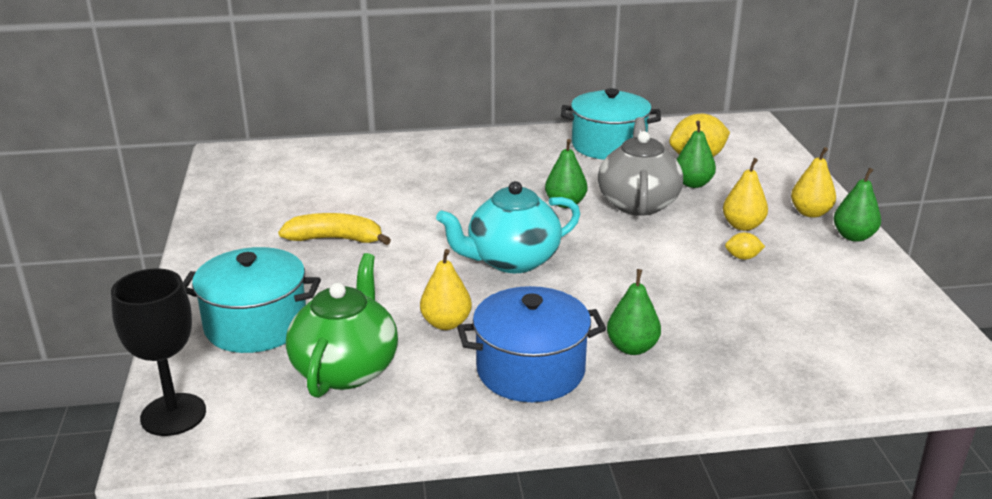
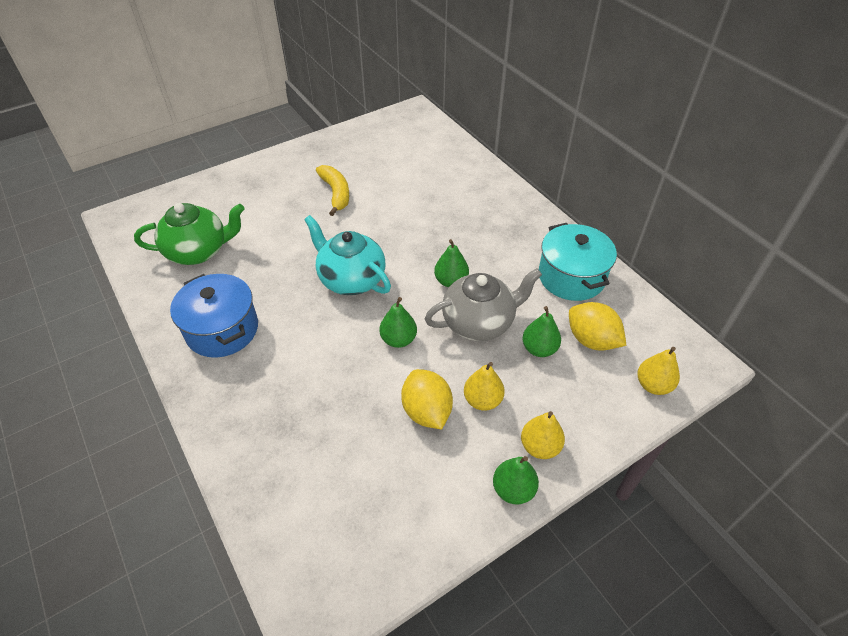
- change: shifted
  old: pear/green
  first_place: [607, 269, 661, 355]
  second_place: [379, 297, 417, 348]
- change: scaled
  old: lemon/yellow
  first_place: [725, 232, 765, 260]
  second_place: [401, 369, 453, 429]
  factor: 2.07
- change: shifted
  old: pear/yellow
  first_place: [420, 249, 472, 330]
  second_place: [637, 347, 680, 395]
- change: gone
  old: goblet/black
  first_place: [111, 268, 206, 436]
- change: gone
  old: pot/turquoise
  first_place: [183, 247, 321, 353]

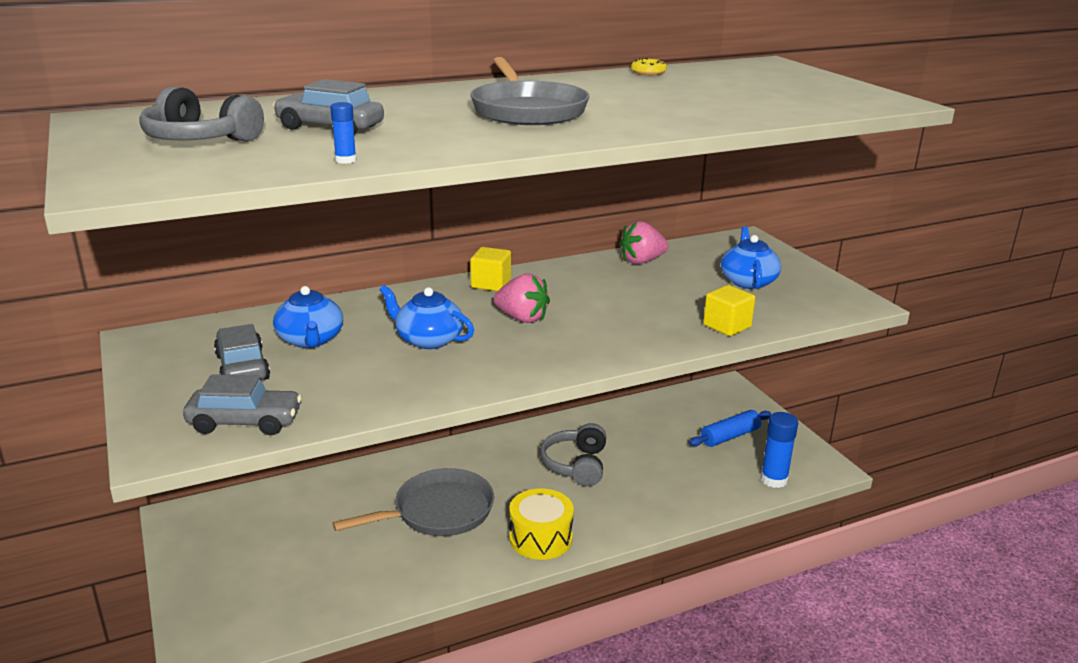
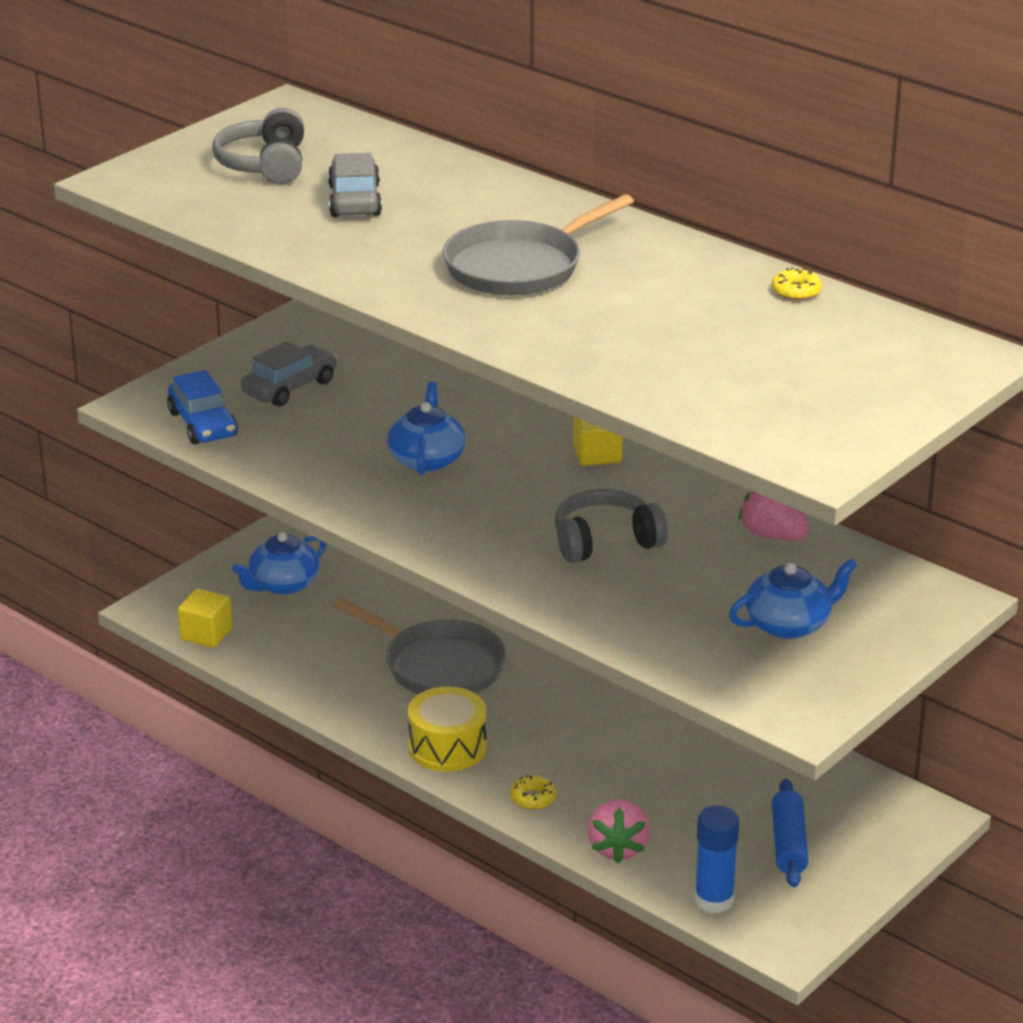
- change: repainted
  old: car/grey
  new: car/blue
  first_place: [183, 374, 302, 435]
  second_place: [167, 370, 238, 445]
- change: shifted
  old: cube/yellow
  first_place: [703, 285, 755, 336]
  second_place: [178, 589, 232, 648]
- change: shifted
  old: teapot/blue
  first_place: [273, 286, 343, 348]
  second_place: [232, 532, 326, 595]
- change: new
  new: donut/yellow
  second_place: [510, 775, 556, 810]
- change: shifted
  old: headphones/grey
  first_place: [540, 423, 606, 486]
  second_place: [555, 489, 668, 563]
- change: shifted
  old: strawberry/pink
  first_place: [493, 273, 550, 323]
  second_place: [587, 799, 650, 863]
- change: rotated
  old: rolling pin/blue
  first_place: [689, 410, 771, 447]
  second_place: [772, 779, 808, 887]
  degrees: 60
- change: gone
  old: glue stick/blue
  first_place: [330, 102, 357, 164]

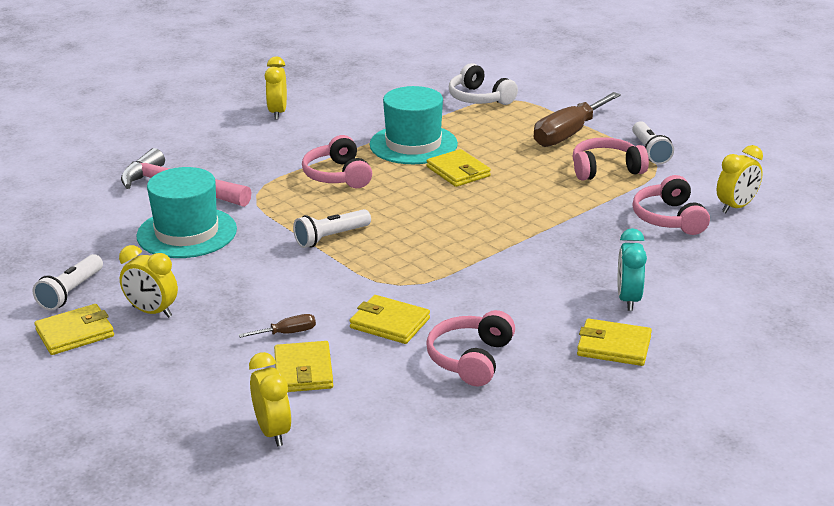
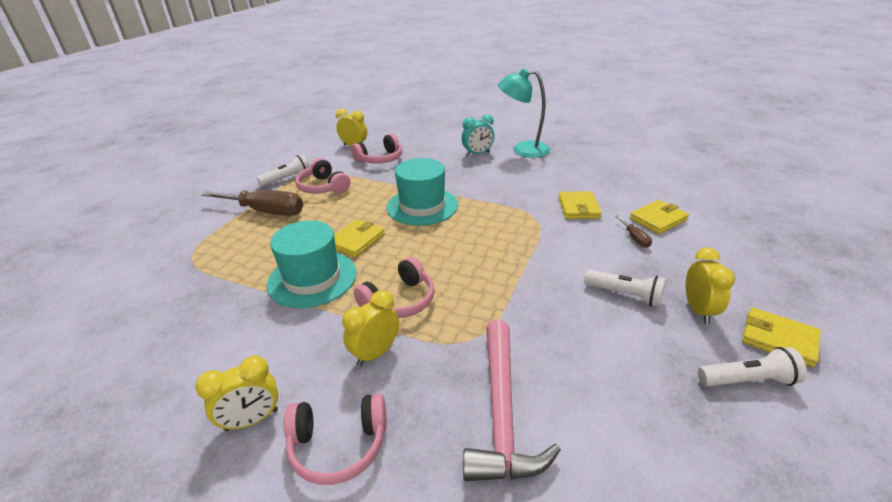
- change: shifted
  old: headphones/pink
  first_place: [426, 310, 515, 386]
  second_place: [284, 393, 387, 485]
- change: shifted
  old: clock/yellow
  first_place: [249, 352, 292, 447]
  second_place: [342, 290, 399, 366]
- change: shifted
  old: hat/turquoise
  first_place: [137, 167, 237, 258]
  second_place: [387, 158, 458, 226]
- change: swapped
  old: wallet/yellow
  new: lamp/turquoise
  first_place: [577, 319, 652, 366]
  second_place: [498, 68, 550, 158]
- change: shifted
  old: flashlight/white
  first_place: [293, 209, 371, 248]
  second_place: [584, 269, 666, 307]
- change: rotated
  old: screwdriver/brown
  first_place: [239, 314, 316, 338]
  second_place: [616, 215, 652, 248]
  degrees: -150
- change: gone
  old: headphones/white
  first_place: [449, 63, 518, 105]

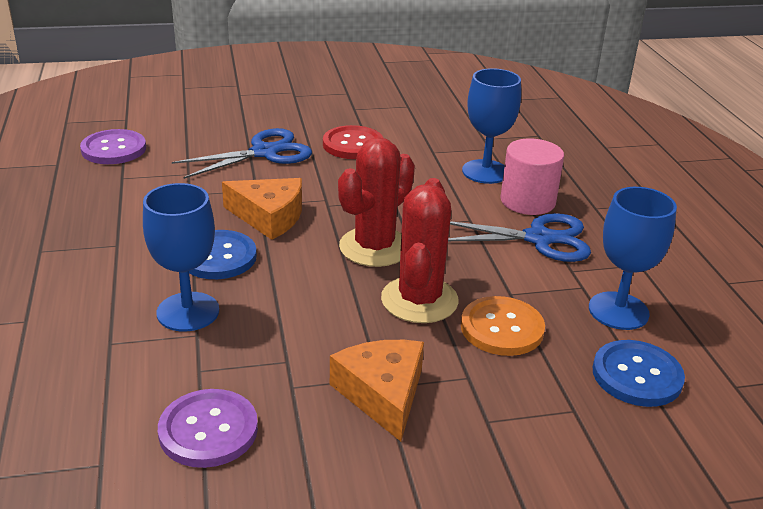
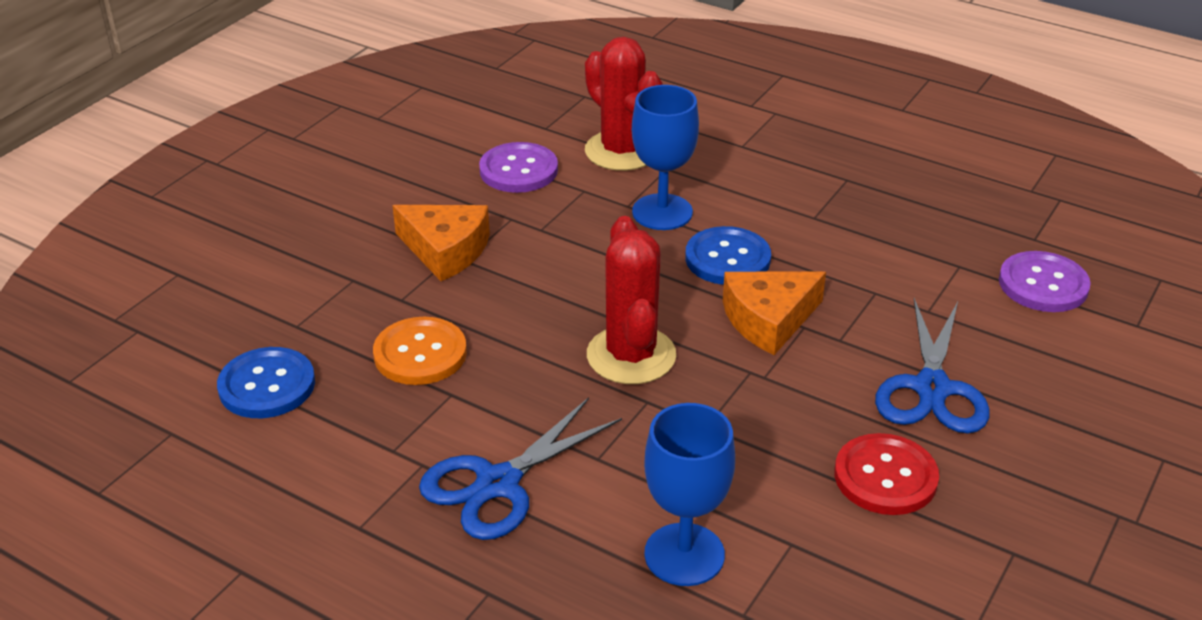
- change: shifted
  old: cactus/red
  first_place: [381, 178, 459, 323]
  second_place: [585, 37, 662, 171]
- change: gone
  old: cylinder/pink
  first_place: [500, 138, 564, 215]
- change: gone
  old: goblet/blue
  first_place: [589, 187, 677, 330]

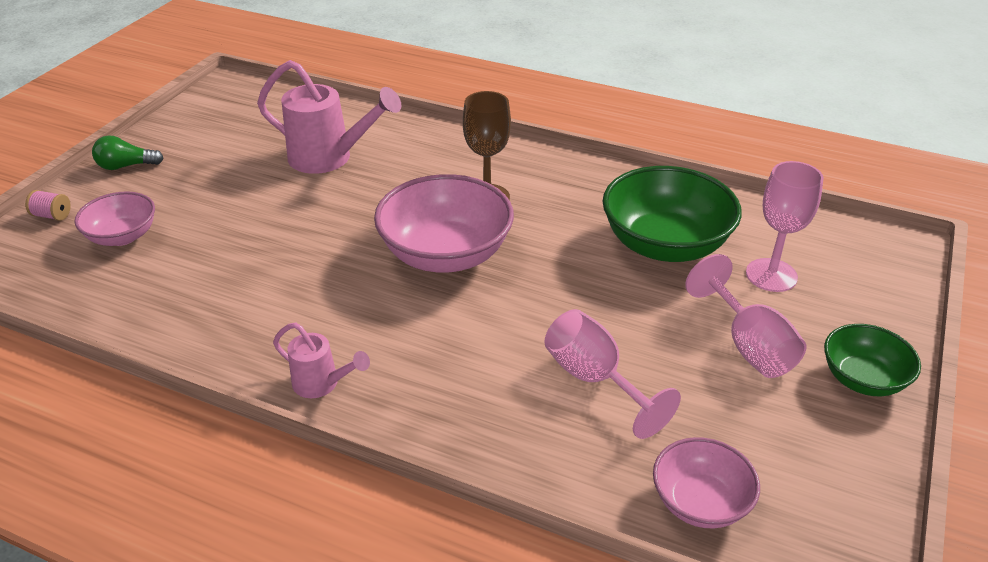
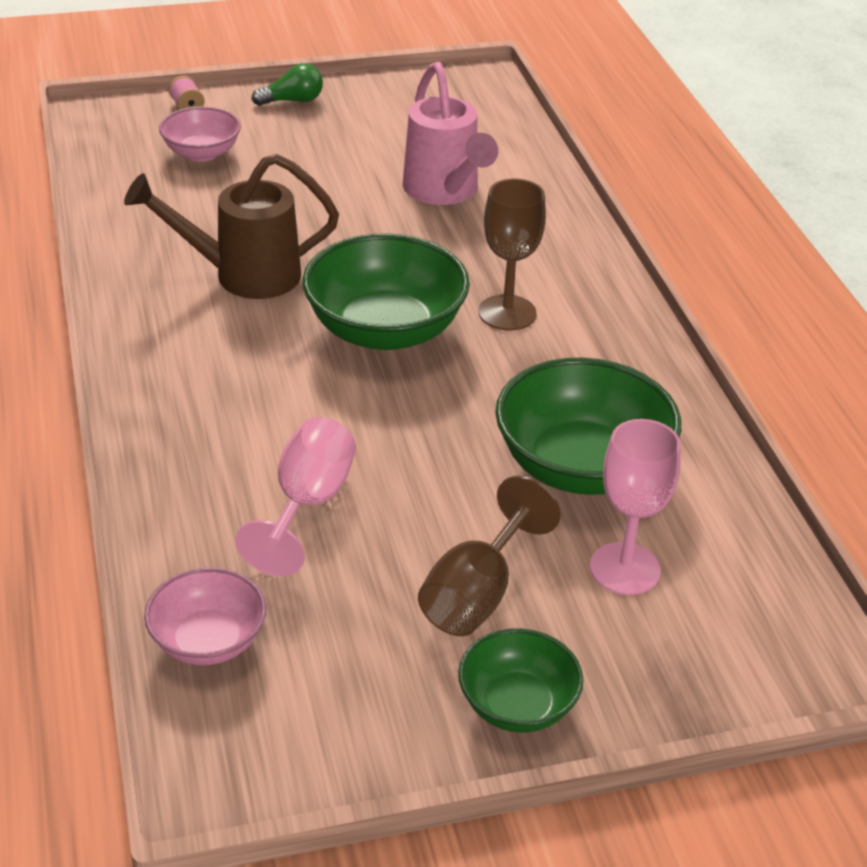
- change: new
  new: watering can/brown
  second_place: [124, 154, 339, 299]
- change: rotated
  old: light bulb/green
  first_place: [92, 136, 163, 170]
  second_place: [251, 63, 323, 106]
  degrees: 120
- change: repainted
  old: bowl/pink
  new: bowl/green
  first_place: [374, 174, 514, 273]
  second_place: [302, 234, 470, 350]
- change: repainted
  old: goblet/pink
  new: goblet/brown
  first_place: [685, 254, 806, 378]
  second_place: [418, 476, 561, 636]
- change: gone
  old: watering can/pink
  first_place: [273, 322, 370, 398]

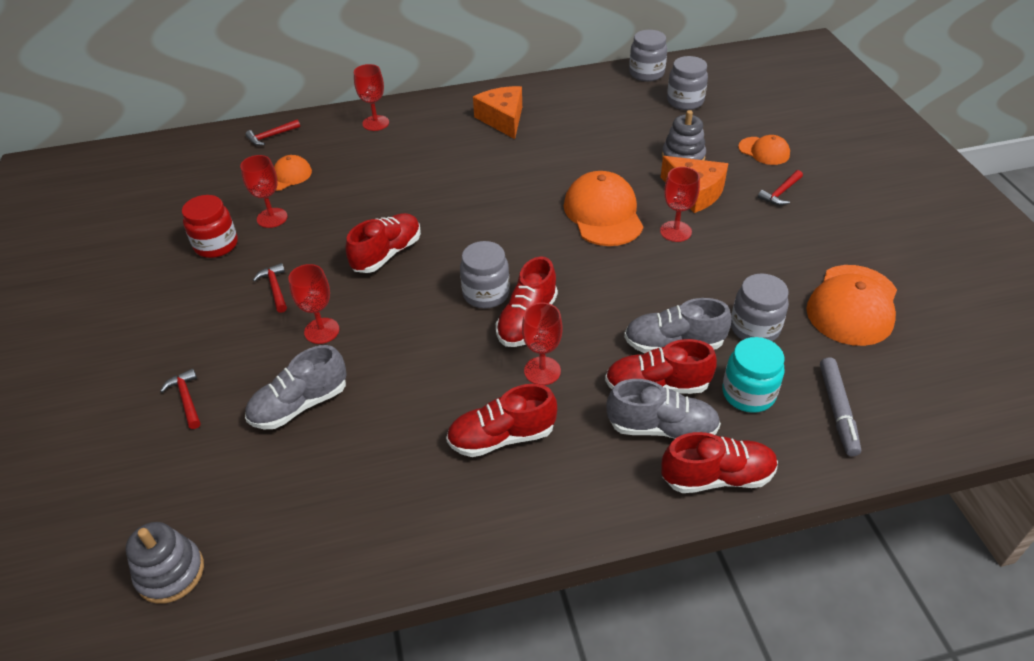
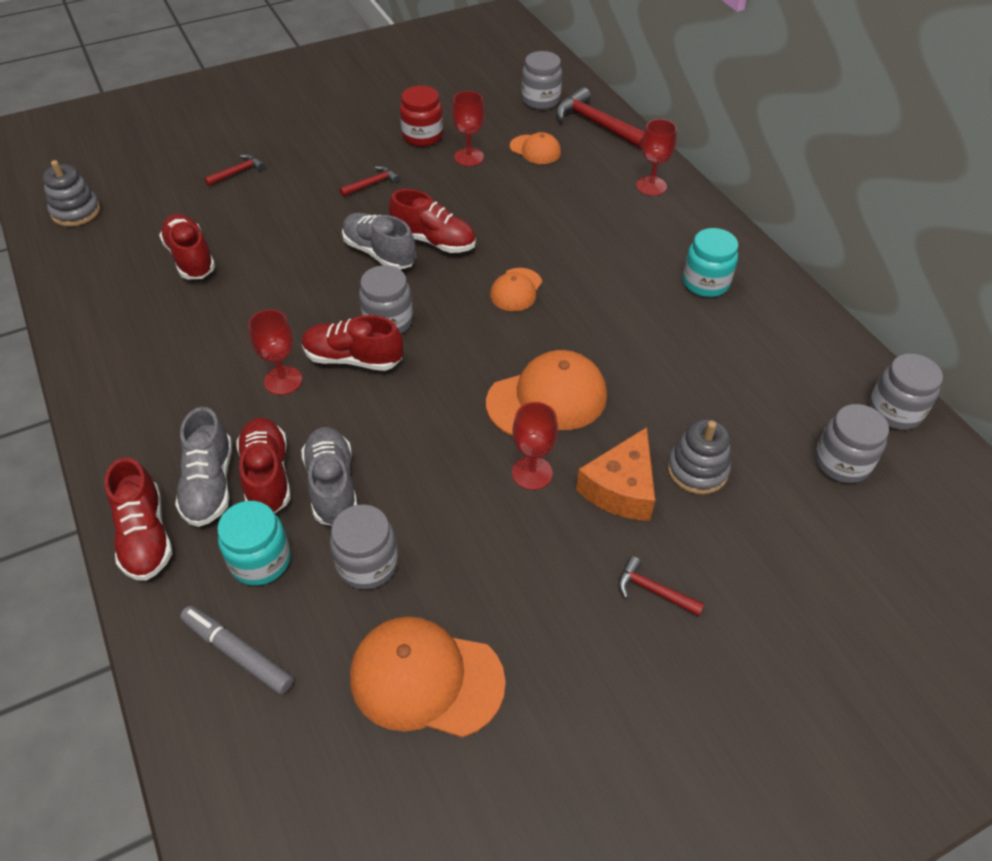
- change: shifted
  old: shoe/red
  first_place: [446, 384, 557, 457]
  second_place: [159, 214, 215, 279]
- change: rotated
  old: marker/grey
  first_place: [820, 357, 861, 456]
  second_place: [180, 606, 294, 695]
  degrees: 45
- change: shifted
  old: shoe/grey
  first_place: [245, 345, 347, 429]
  second_place: [342, 213, 416, 270]
- change: shifted
  old: cap/orange
  first_place: [738, 135, 790, 165]
  second_place: [490, 268, 542, 311]
- change: new
  new: jar/grey
  second_place: [521, 51, 562, 110]
- change: scaled
  old: hammer/red
  first_place: [245, 120, 300, 146]
  second_place: [556, 87, 644, 149]
  factor: 1.85
- change: swapped
  old: cheese/orange
  new: jar/turquoise
  first_place: [473, 86, 522, 139]
  second_place: [683, 228, 738, 297]
- change: gone
  old: goblet/red
  first_place: [288, 264, 339, 344]

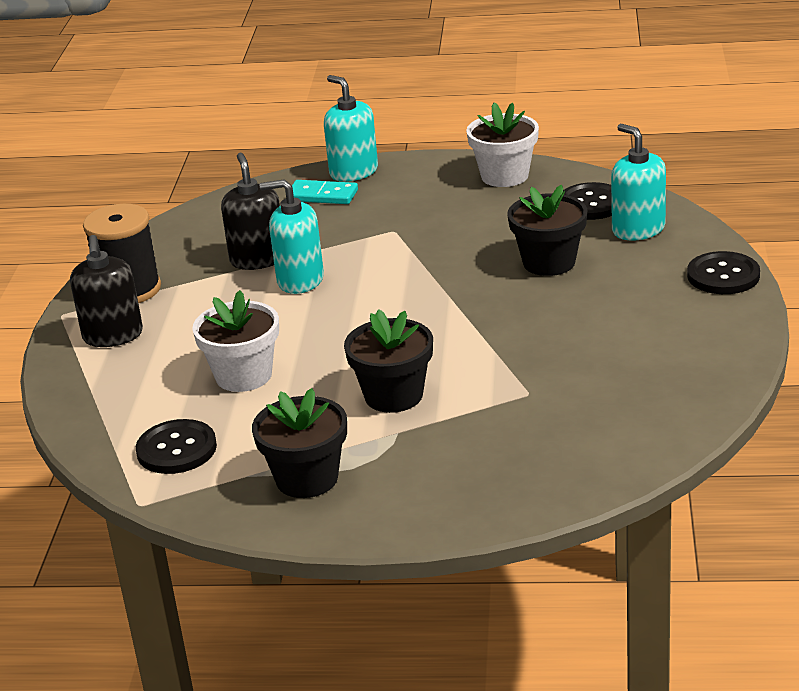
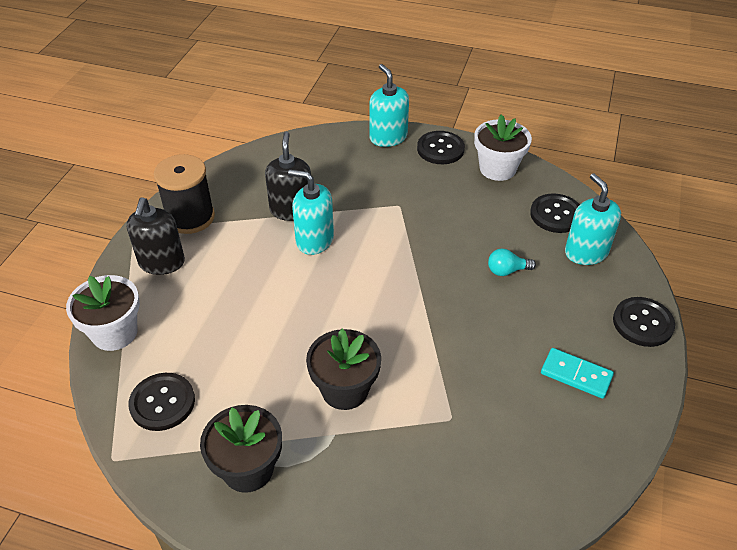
- change: shifted
  old: flower pot/white
  first_place: [192, 290, 279, 392]
  second_place: [66, 275, 140, 351]
- change: new
  new: button/black
  second_place: [417, 131, 465, 164]
- change: swapped
  old: flower pot/black
  new: light bulb/turquoise
  first_place: [507, 185, 587, 276]
  second_place: [488, 249, 536, 276]
- change: shifted
  old: domino/turquoise
  first_place: [292, 180, 358, 204]
  second_place: [541, 348, 614, 399]

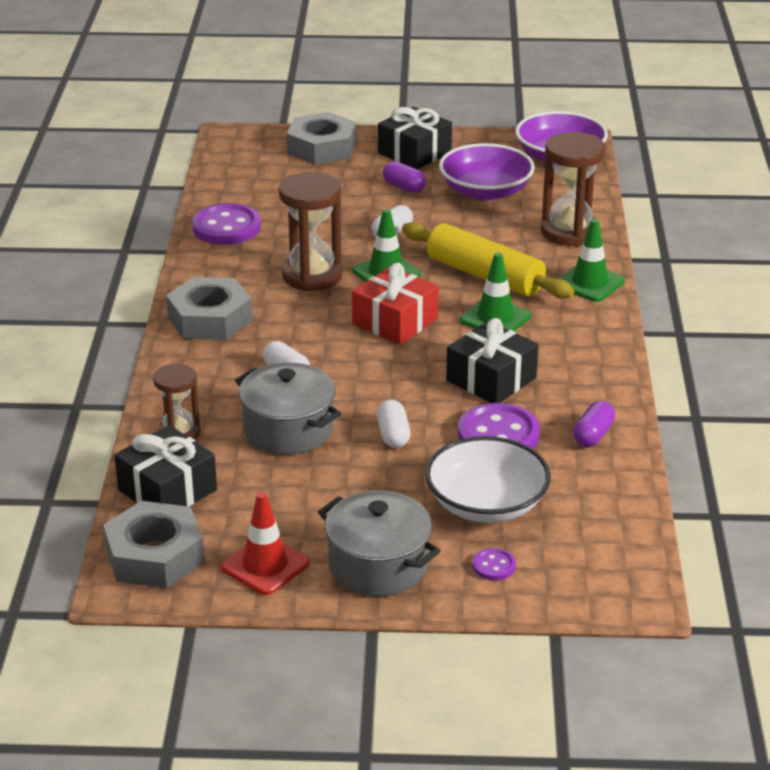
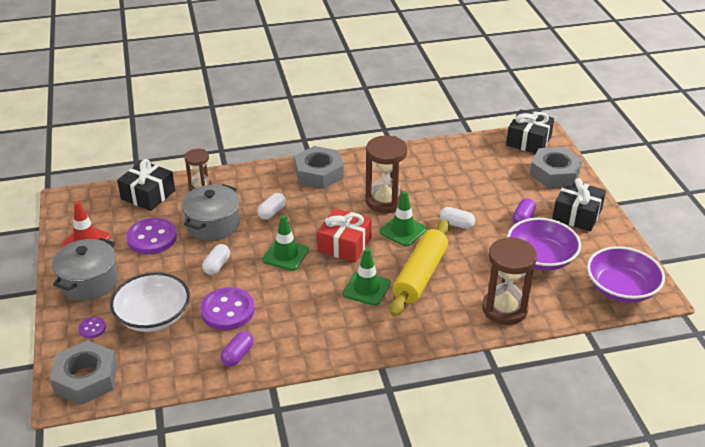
- change: shifted
  old: nut/grey
  first_place: [103, 501, 205, 588]
  second_place: [50, 340, 117, 405]
- change: shifted
  old: button/purple
  first_place: [192, 203, 261, 245]
  second_place: [126, 218, 177, 254]
- change: rotated
  old: capsule/white
  first_place: [377, 400, 410, 448]
  second_place: [202, 244, 230, 275]
  degrees: -45
- change: rotated
  old: capsule/purple
  first_place: [573, 401, 615, 447]
  second_place: [221, 331, 254, 366]
  degrees: -75
- change: shifted
  old: traffic cone/green
  first_place: [559, 219, 625, 302]
  second_place: [262, 215, 309, 271]
- change: shifted
  old: gift/black
  first_place: [446, 318, 538, 403]
  second_place: [506, 109, 554, 154]

